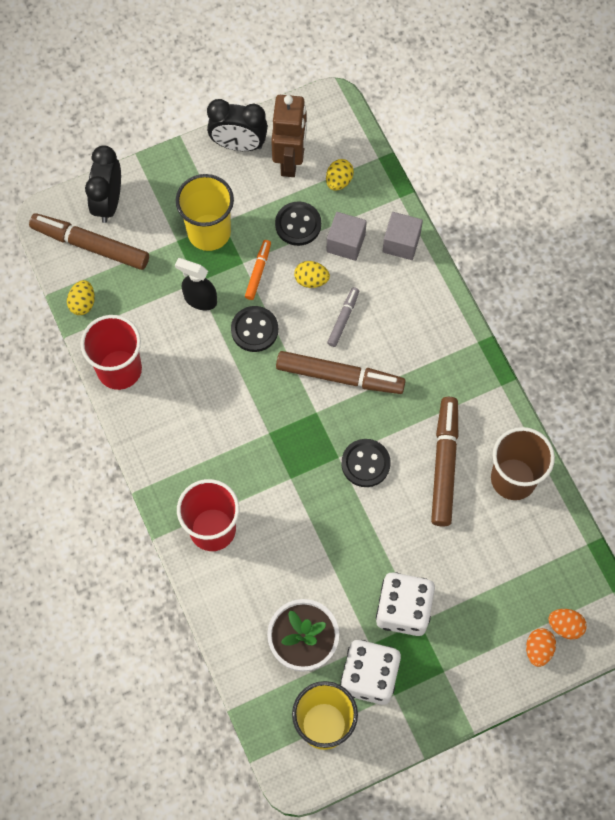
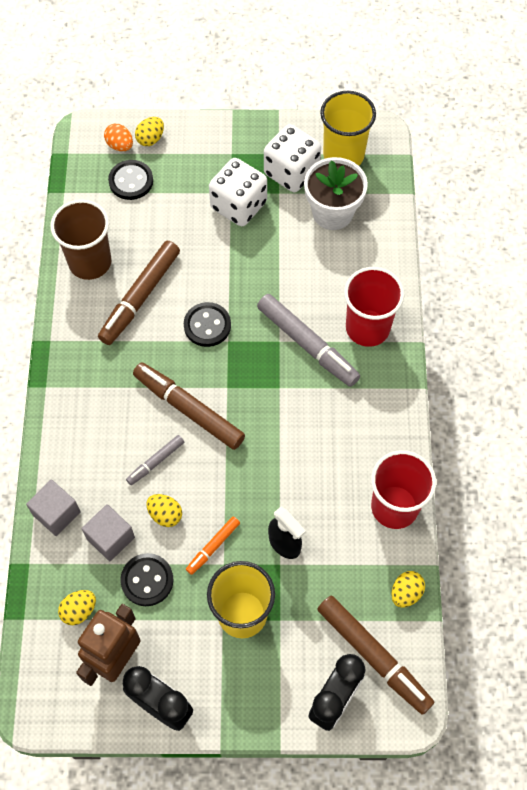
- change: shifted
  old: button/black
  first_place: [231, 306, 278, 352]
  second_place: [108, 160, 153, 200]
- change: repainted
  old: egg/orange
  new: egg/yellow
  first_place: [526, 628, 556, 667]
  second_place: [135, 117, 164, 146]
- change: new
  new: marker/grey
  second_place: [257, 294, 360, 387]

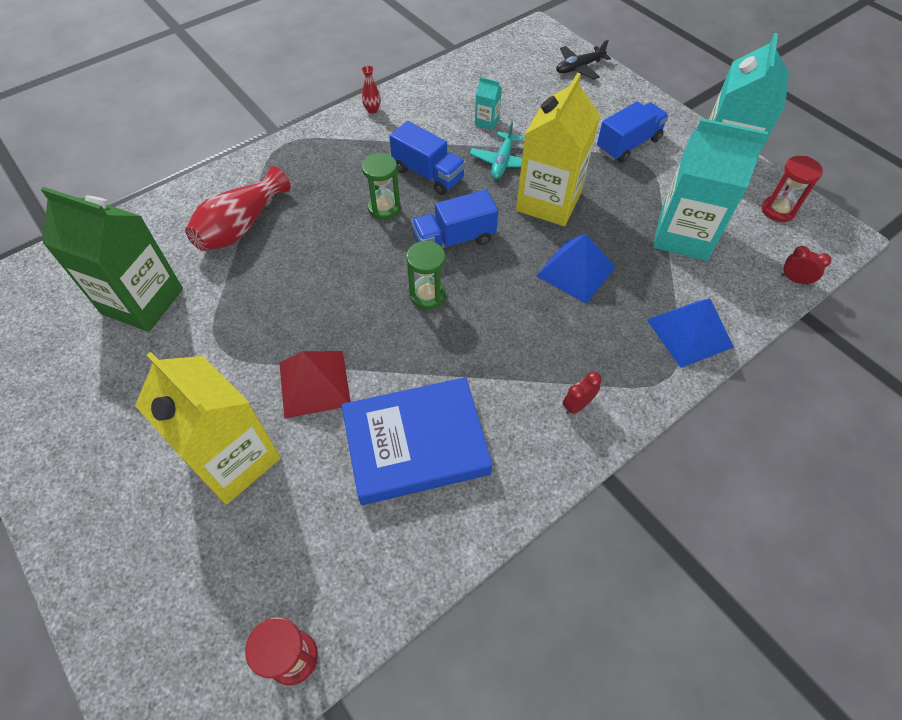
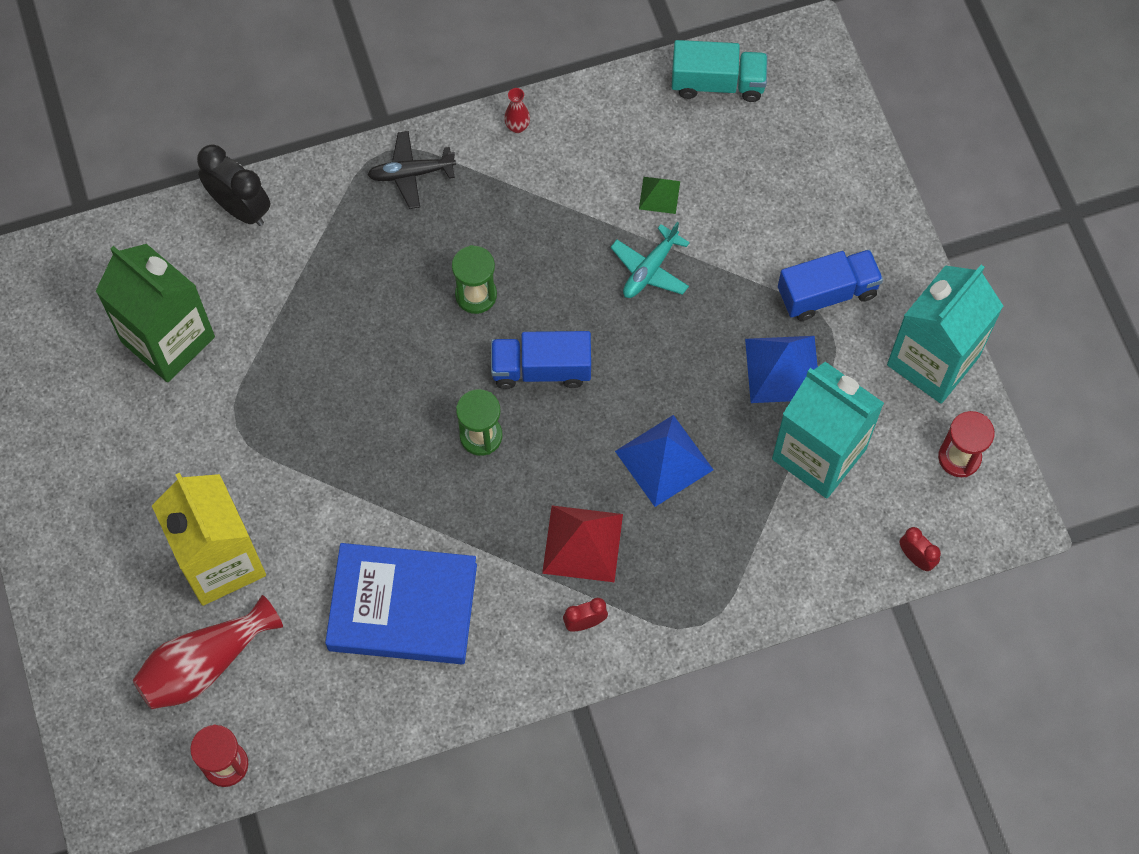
- change: shifted
  old: vase/red
  first_place: [185, 166, 291, 251]
  second_place: [133, 595, 283, 709]
- change: new
  new: clock/black
  second_place: [197, 144, 271, 226]
- change: shifted
  old: plane/black
  first_place: [556, 40, 611, 80]
  second_place: [368, 131, 456, 209]
- change: shifted
  old: pyramid/red
  first_place: [279, 351, 351, 419]
  second_place: [542, 506, 623, 582]
- change: swapped
  old: carton/turquoise
  new: pyramid/green
  first_place: [475, 77, 502, 130]
  second_place: [639, 177, 680, 214]
- change: new
  new: truck/turquoise
  second_place: [672, 40, 768, 102]
- change: shifted
  old: pyramid/blue
  first_place: [647, 298, 734, 368]
  second_place: [745, 336, 818, 403]
- change: gone
  old: truck/blue
  first_place: [389, 121, 466, 195]
- change: gone
  old: carton/yellow
  first_place: [516, 73, 600, 226]

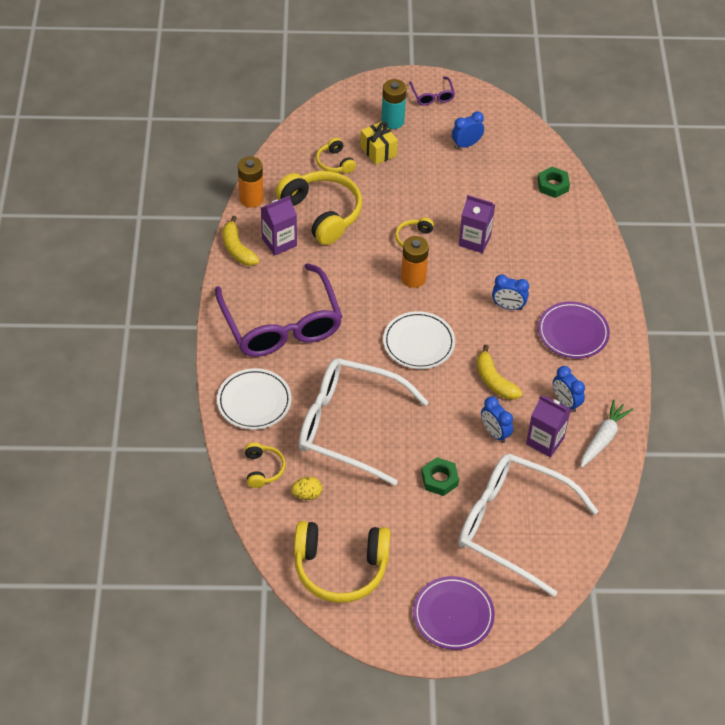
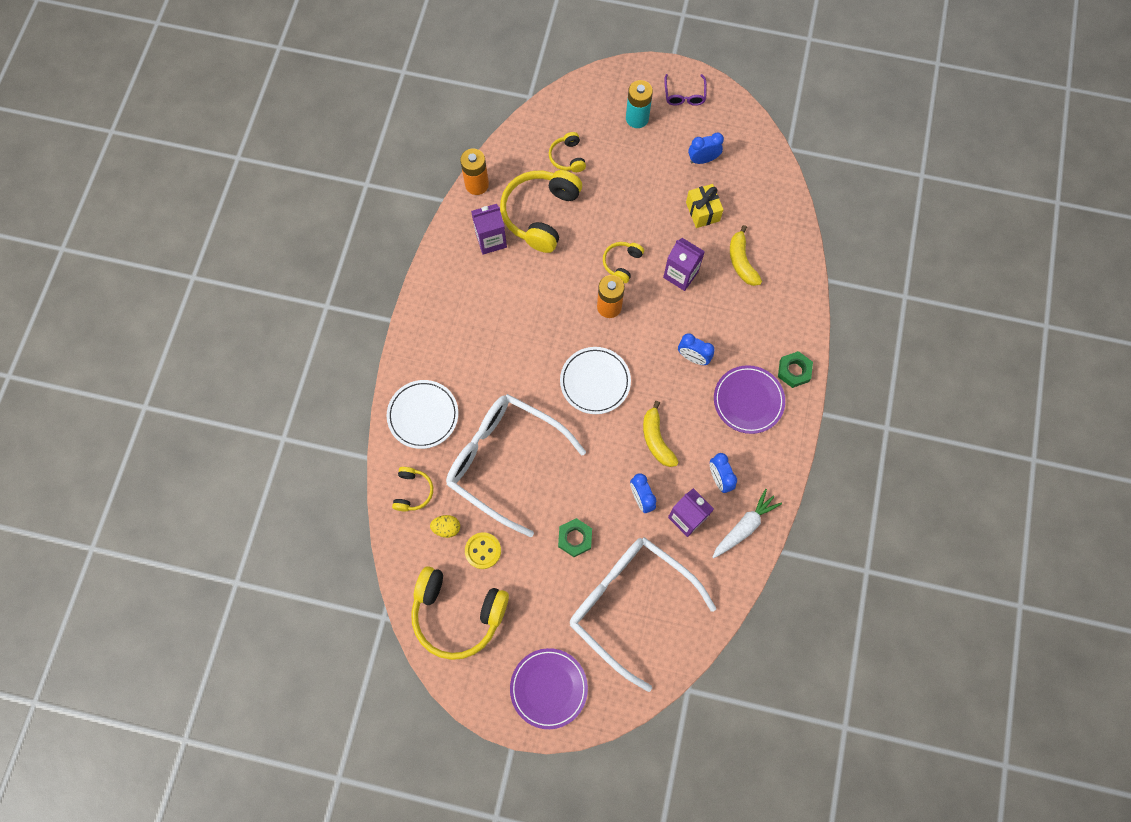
- change: new
  new: button/yellow
  second_place: [465, 532, 501, 569]
- change: rotated
  old: headphones/yellow
  first_place: [275, 171, 362, 245]
  second_place: [500, 170, 582, 253]
  degrees: -135
- change: shifted
  old: gift/yellow
  first_place: [360, 122, 398, 165]
  second_place: [686, 184, 724, 228]
- change: shifted
  old: banana/yellow
  first_place: [223, 216, 260, 266]
  second_place: [730, 225, 762, 286]
- change: shifted
  old: nut/green
  first_place: [538, 167, 570, 198]
  second_place: [778, 351, 813, 388]
- change: gone
  old: glasses/purple
  first_place: [215, 263, 343, 357]

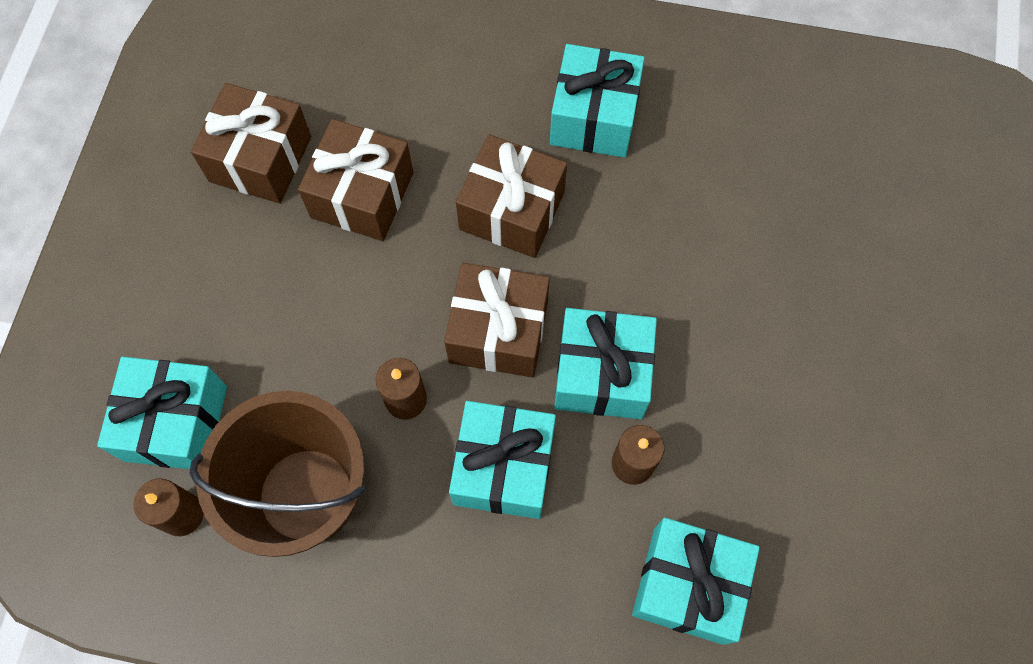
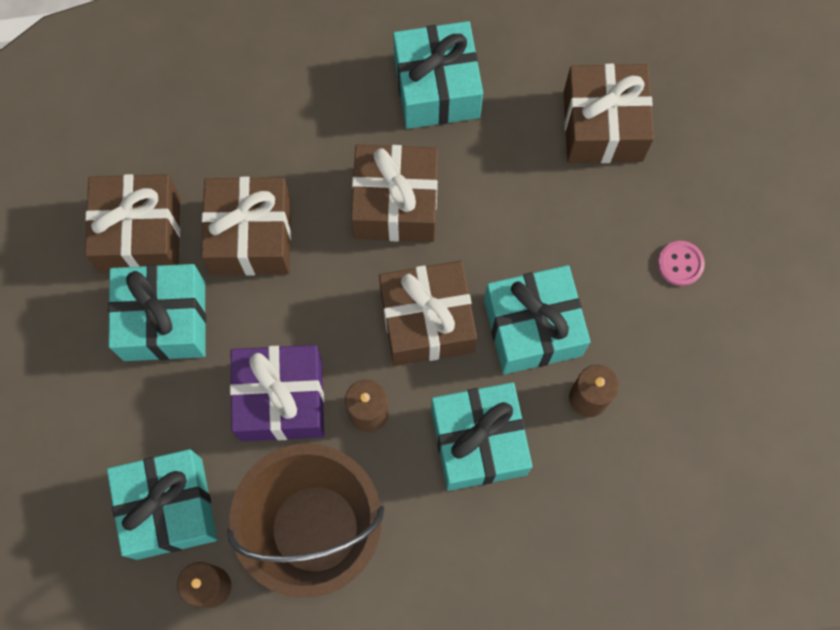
- change: shifted
  old: gift/turquoise
  first_place: [632, 517, 760, 645]
  second_place: [108, 264, 206, 361]
- change: new
  new: gift/purple
  second_place: [230, 345, 324, 441]
- change: new
  new: gift/brown
  second_place: [564, 64, 654, 163]
- change: new
  new: button/pink
  second_place: [658, 241, 705, 286]

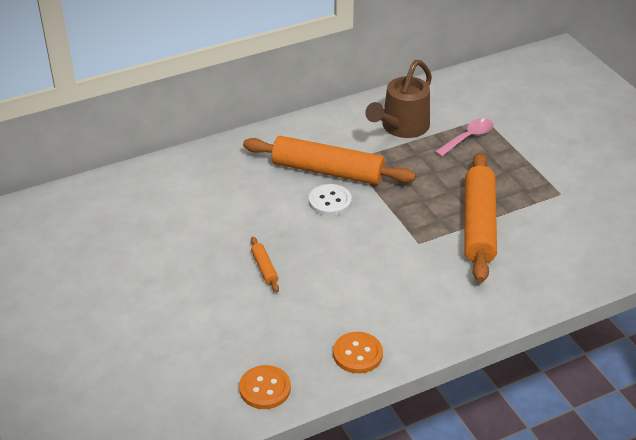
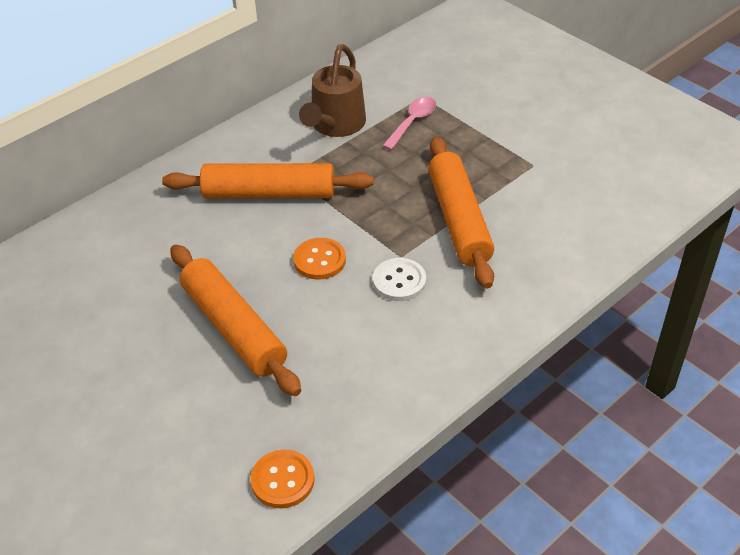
- change: scaled
  old: rolling pin/orange
  first_place: [251, 237, 279, 292]
  second_place: [170, 244, 301, 396]
  factor: 2.42
- change: shifted
  old: button/orange
  first_place: [333, 332, 383, 373]
  second_place: [293, 238, 346, 280]
- change: shifted
  old: button/white
  first_place: [309, 184, 352, 216]
  second_place: [373, 258, 426, 301]

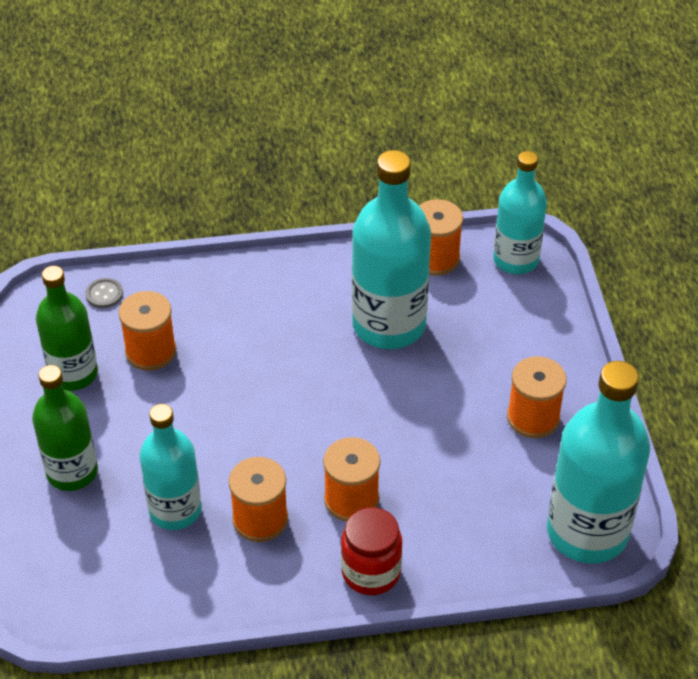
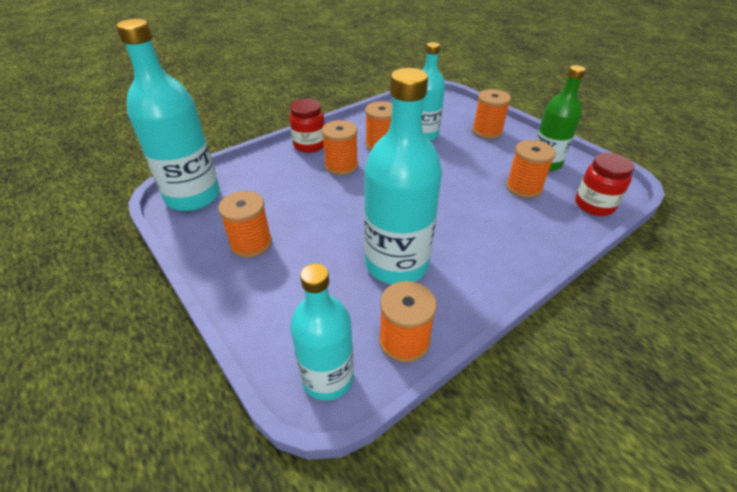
- change: swapped
  old: bottle/green
  new: spool/orange
  first_place: [32, 365, 98, 491]
  second_place: [472, 89, 511, 139]
- change: swapped
  old: button/grey
  new: jar/red
  first_place: [86, 278, 123, 308]
  second_place: [575, 153, 634, 216]

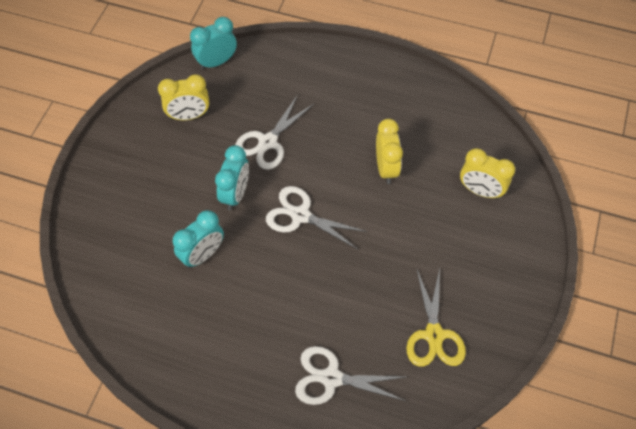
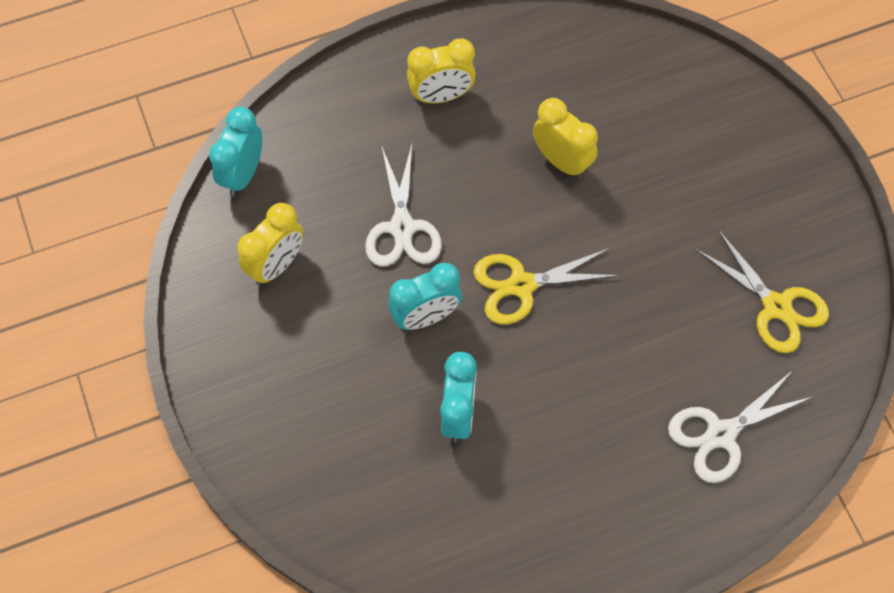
- change: rotated
  old: clock/turquoise
  first_place: [215, 145, 249, 210]
  second_place: [388, 263, 462, 330]
  degrees: 90
- change: shifted
  old: clock/yellow
  first_place: [460, 148, 515, 199]
  second_place: [407, 38, 476, 103]
- change: repainted
  old: scissors/white
  new: scissors/yellow
  first_place: [266, 186, 368, 249]
  second_place: [473, 248, 620, 325]

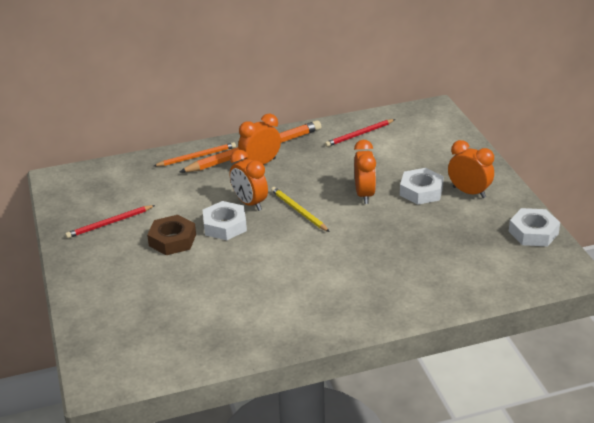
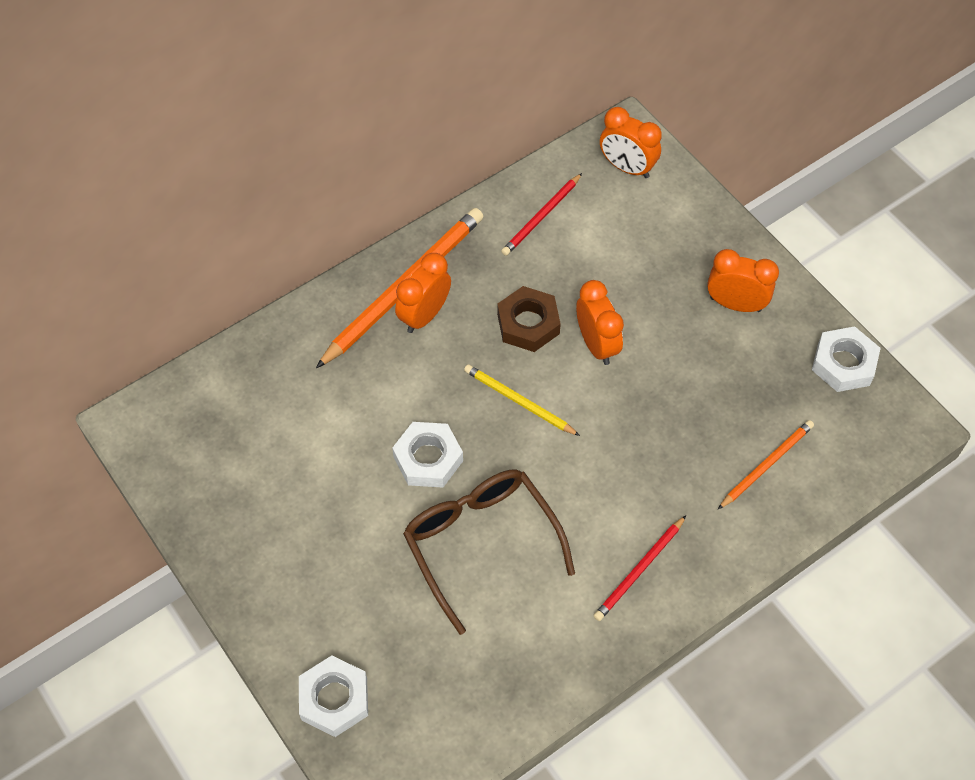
- change: shifted
  old: nut/white
  first_place: [400, 168, 444, 205]
  second_place: [299, 655, 368, 737]
- change: new
  new: glasses/brown
  second_place: [403, 469, 575, 635]
- change: shifted
  old: nut/brown
  first_place: [147, 215, 196, 255]
  second_place: [497, 286, 561, 352]
- change: shifted
  old: pencil/red
  first_place: [65, 205, 155, 238]
  second_place: [593, 515, 686, 621]
- change: shifted
  old: clock/orange
  first_place: [230, 150, 268, 211]
  second_place: [600, 107, 662, 178]
- change: shifted
  old: pencil/orange
  first_place: [154, 142, 236, 166]
  second_place: [718, 420, 814, 509]

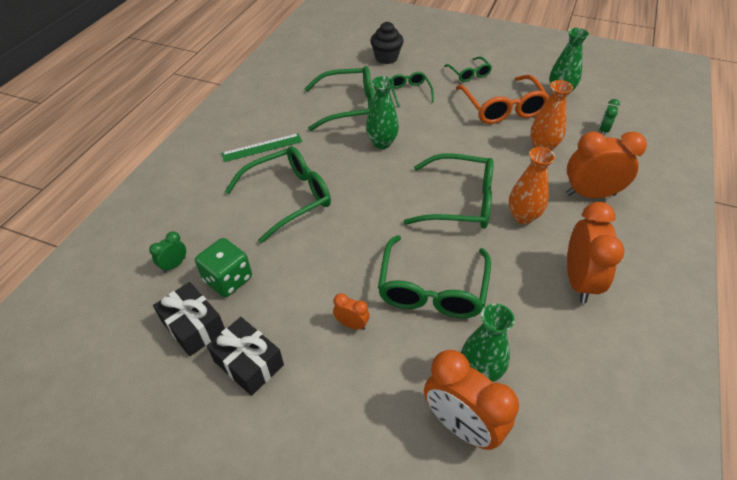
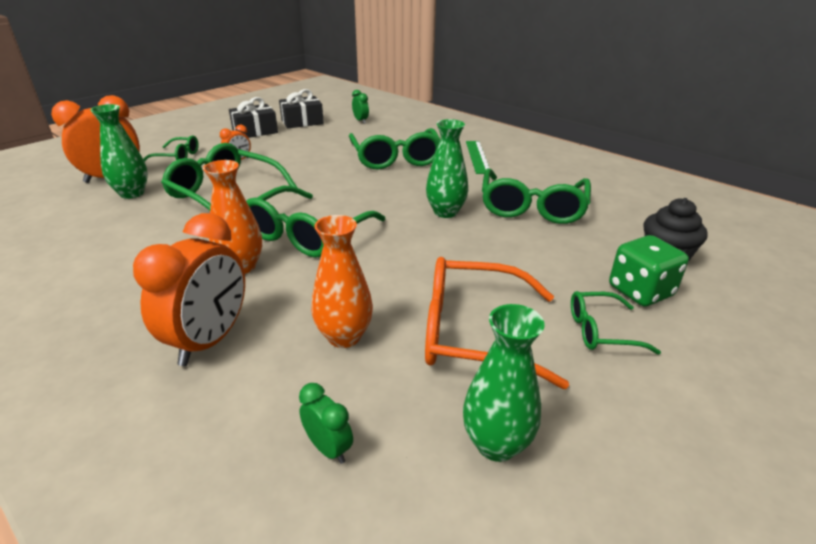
- change: shifted
  old: glasses/green
  first_place: [391, 72, 434, 107]
  second_place: [143, 135, 199, 162]
- change: shifted
  old: dice/green
  first_place: [195, 238, 252, 297]
  second_place: [609, 235, 689, 307]
- change: gone
  old: clock/orange
  first_place: [567, 202, 625, 303]

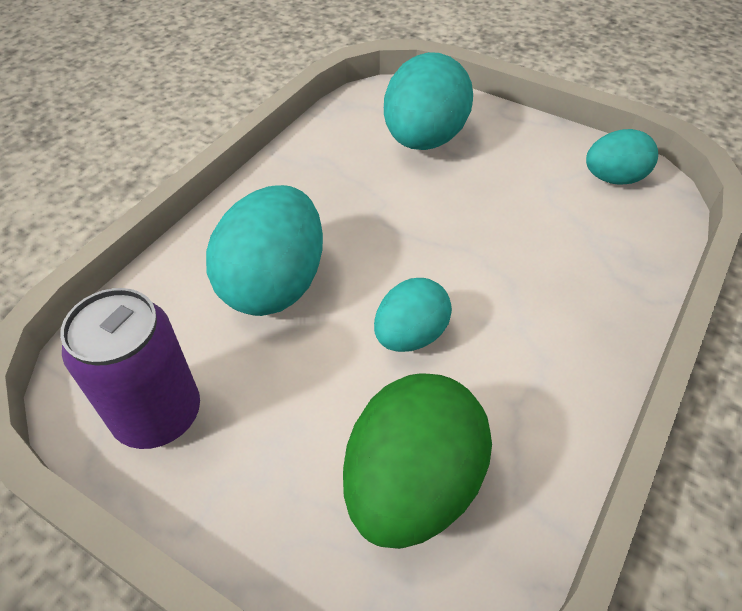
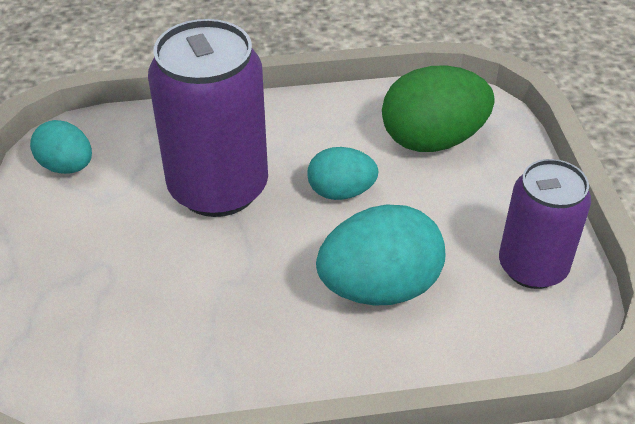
- change: new
  new: can/purple
  second_place: [148, 19, 268, 217]
- change: gone
  old: egg/turquoise
  first_place: [384, 52, 473, 150]

